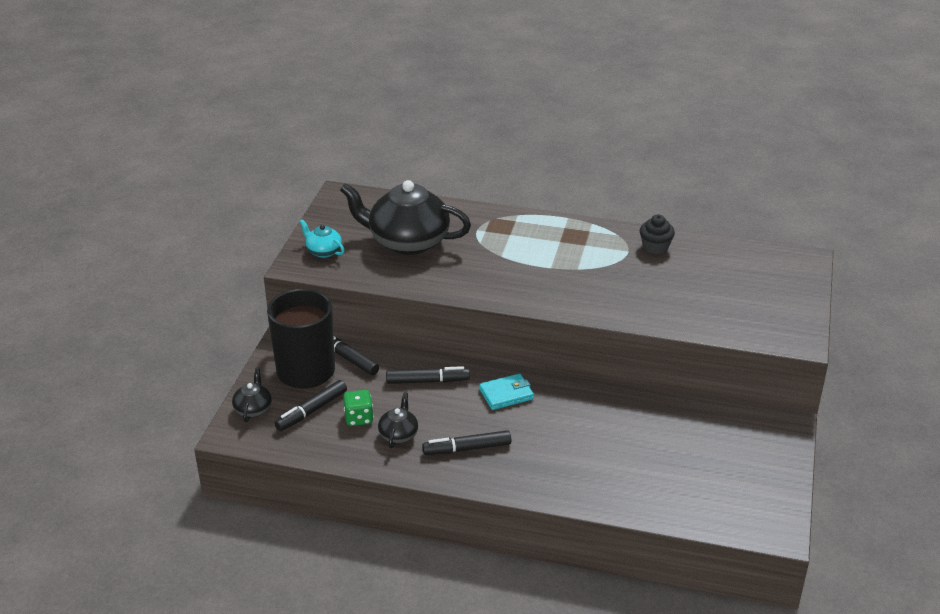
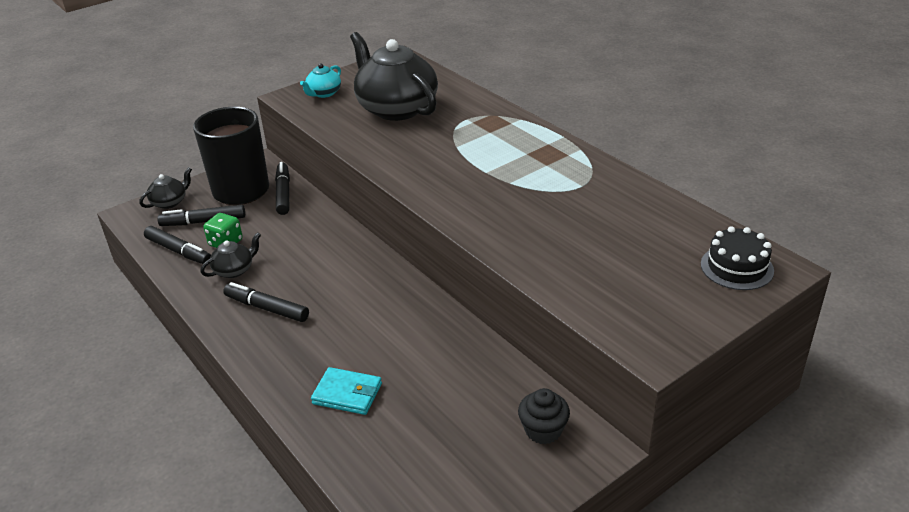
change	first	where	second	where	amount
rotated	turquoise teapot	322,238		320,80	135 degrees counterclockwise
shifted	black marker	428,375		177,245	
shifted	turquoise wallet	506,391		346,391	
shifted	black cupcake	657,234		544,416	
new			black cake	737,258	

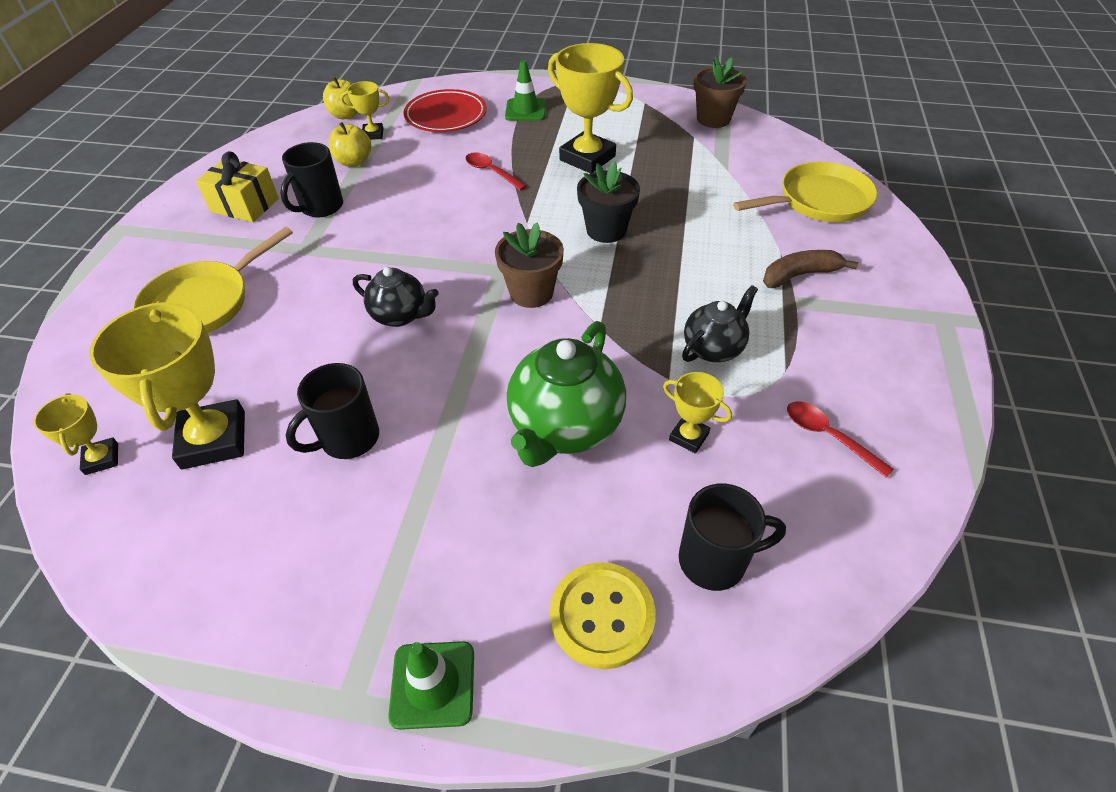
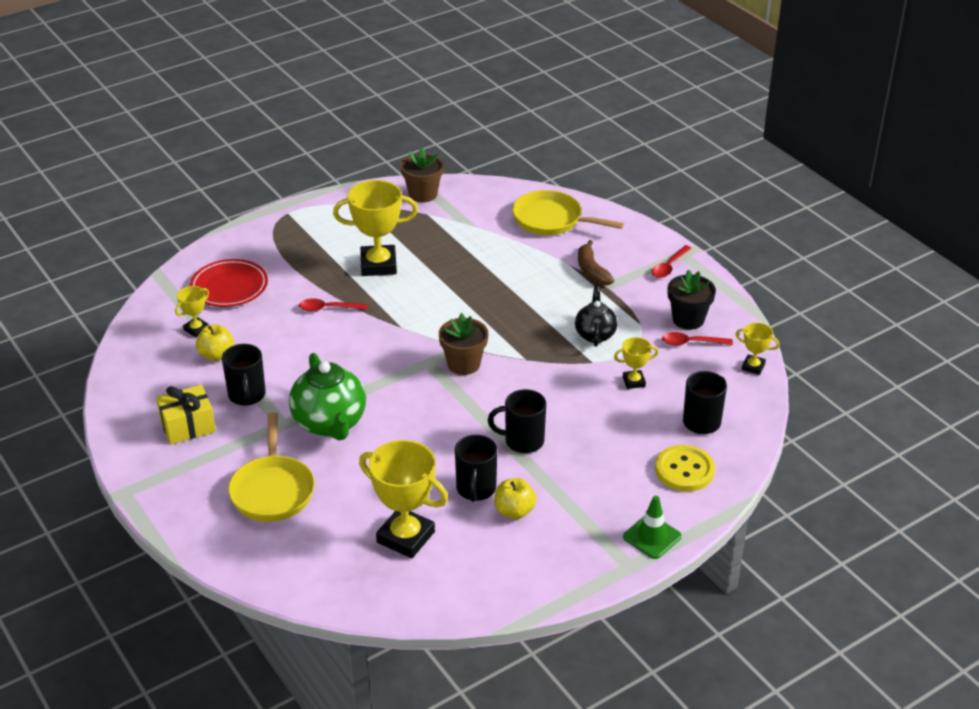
change	first	where	second	where	amount
shifted	yellow trophy	76,434		757,349	
shifted	yellow apple	340,98		515,498	
gone	black teapot	396,297			
gone	green traffic cone	525,90			
shifted	green teapot	566,394		327,396	
shifted	black flower pot	608,202		691,299	
rotated	yellow pan	805,192		568,212	90 degrees counterclockwise
rotated	brown banana	810,269		596,262	45 degrees counterclockwise
new			black mug	517,421	
new			red spoon	672,261	

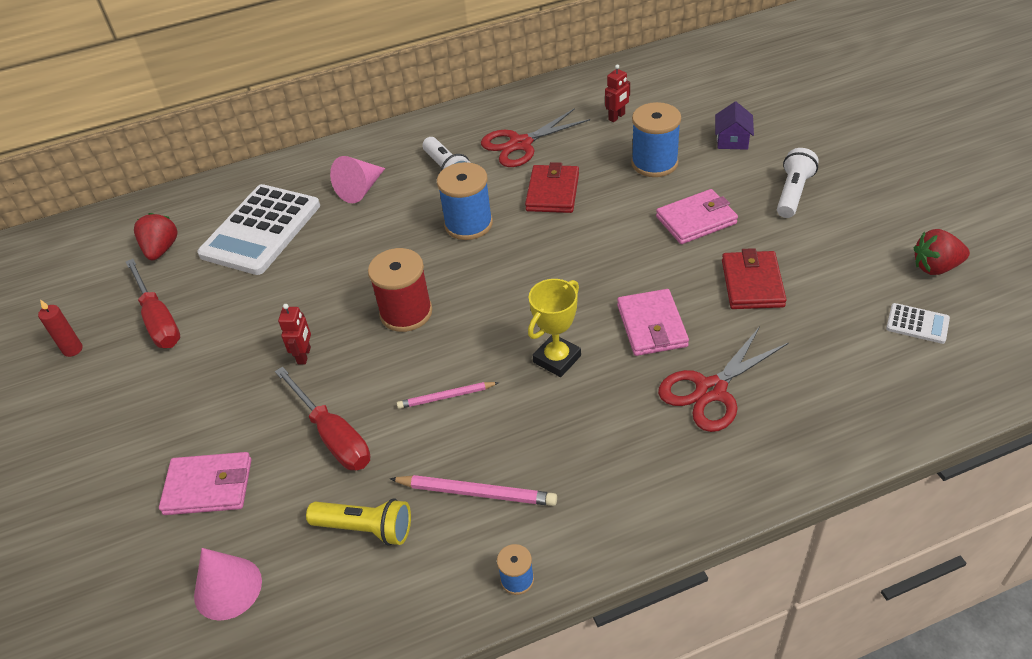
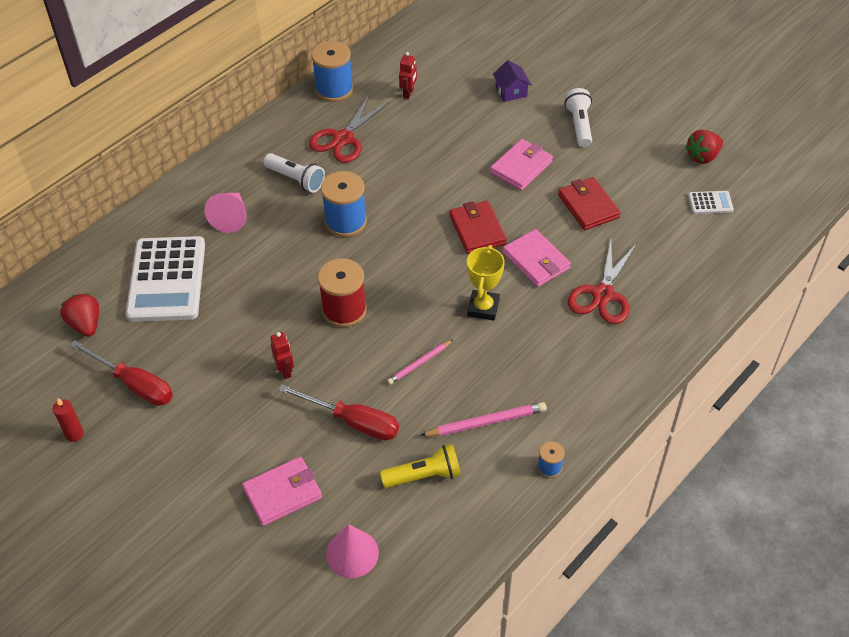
change	first	where	second	where	amount
shifted	red wallet	552,187		478,227	
shifted	blue spool	656,139		332,71	

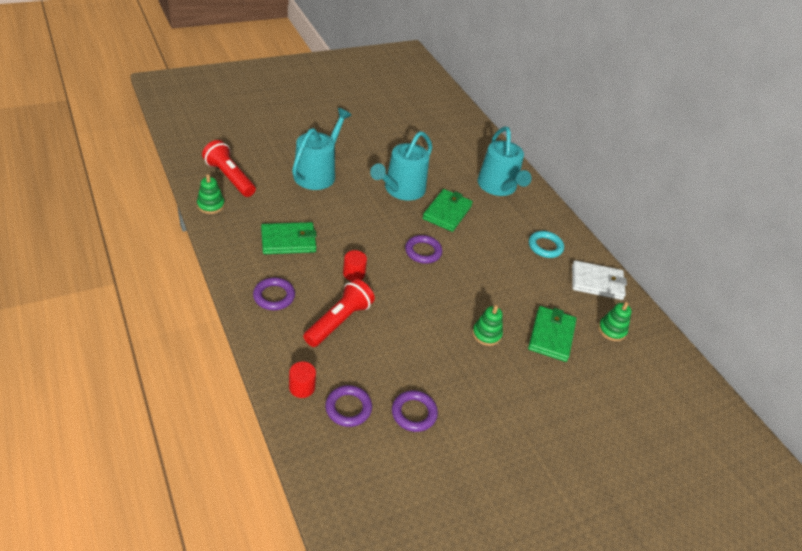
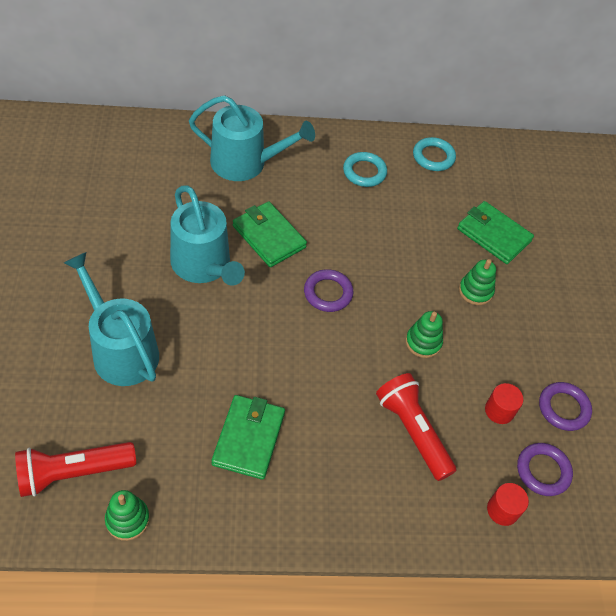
change	first	where	second	where	amount
gone	purple ring	274,294			
shifted	red cylinder	355,265		504,403	
swapped	white wallet	599,280	turquoise ring	434,154	
shifted	green stacking toy	615,321		424,334	

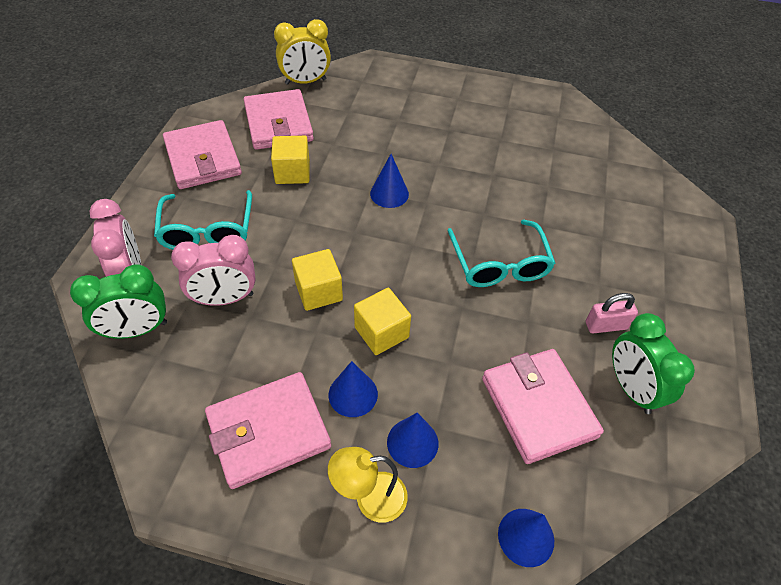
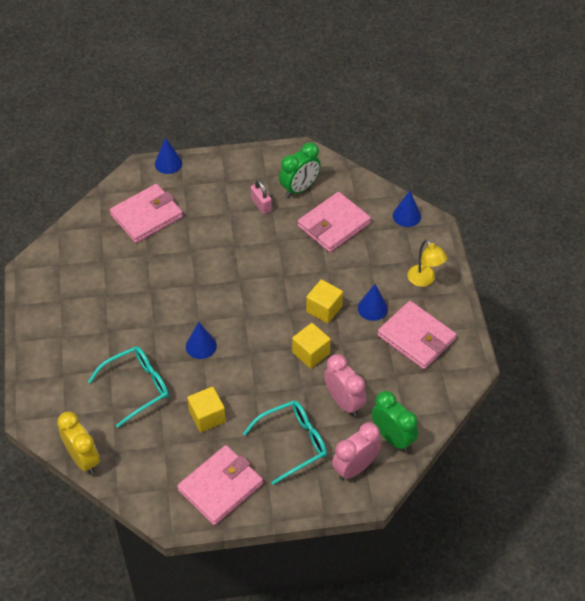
change	first	where	second	where	amount
shifted	pink wallet	279,119		146,213	
shifted	blue cone	413,440		168,155	
shifted	turquoise glasses	501,253		128,387	

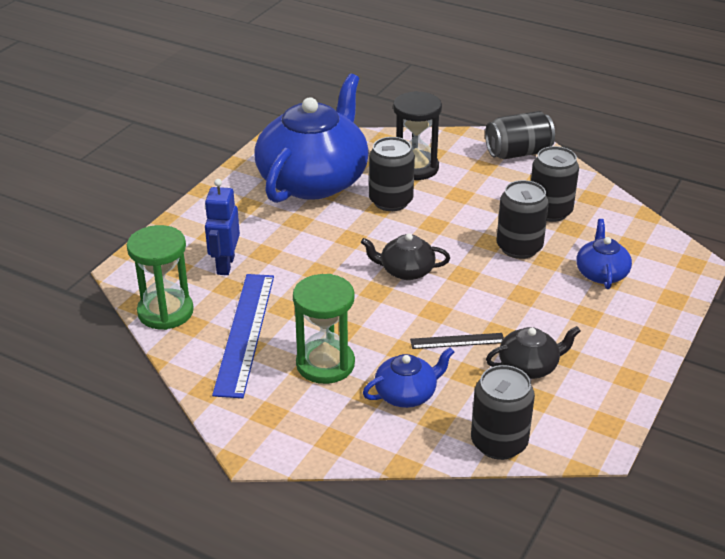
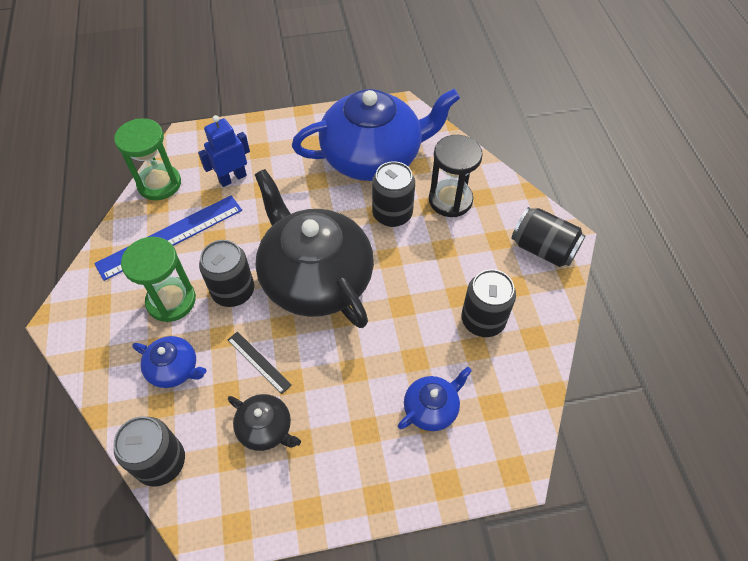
change	first	where	second	where	amount
scaled	black teapot	405,256		314,248	x2.31
shifted	black can	523,219		226,273	

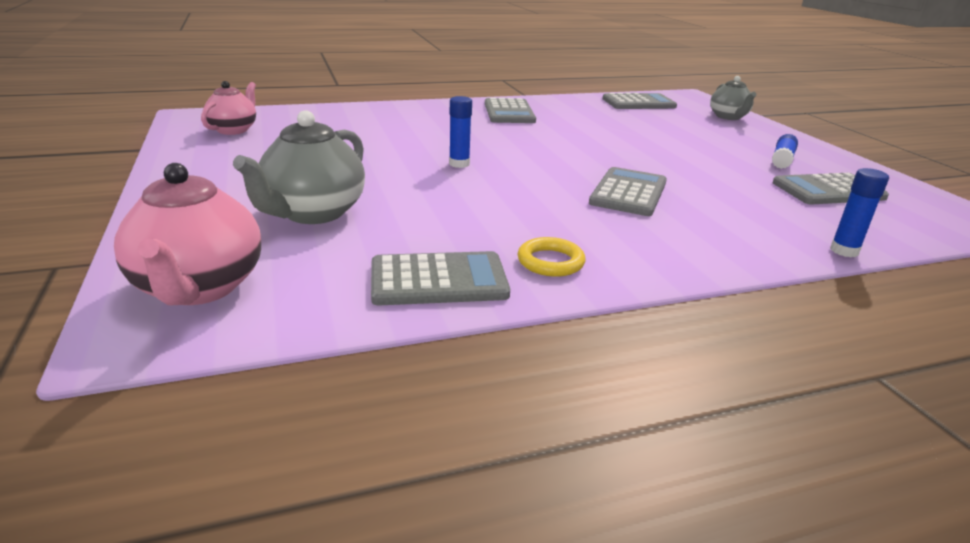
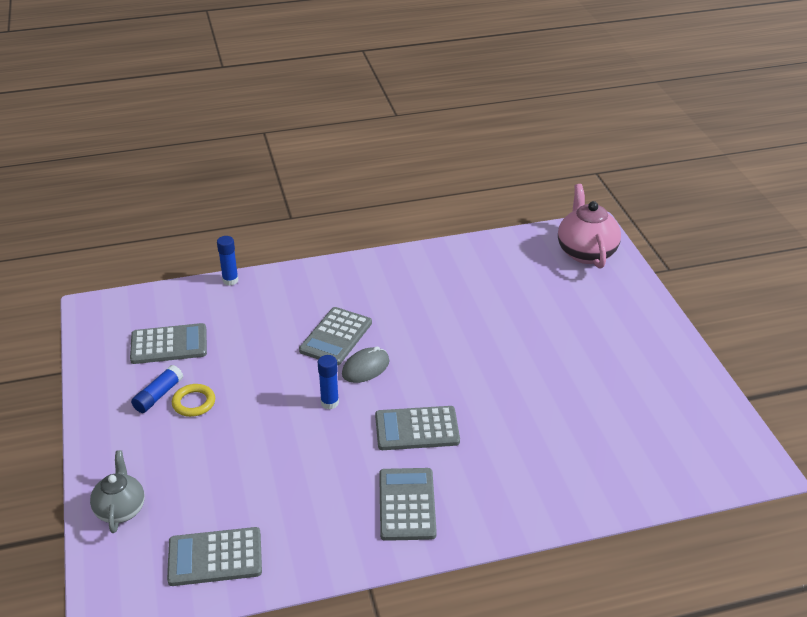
change	first	where	second	where	amount
gone	pink teapot	228,108			
gone	grey teapot	299,167			
shifted	grey calculator	440,278		417,428	
shifted	blue glue stick	460,132		328,382	
shifted	yellow ring	552,257		193,400	
new			grey mouse	365,364	

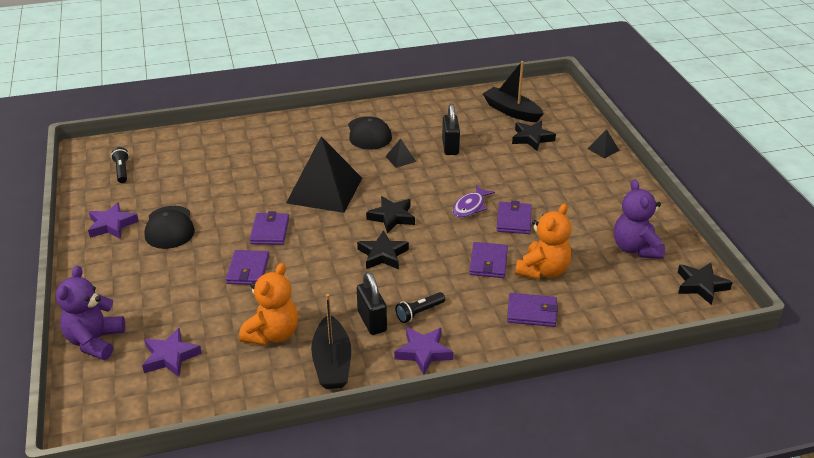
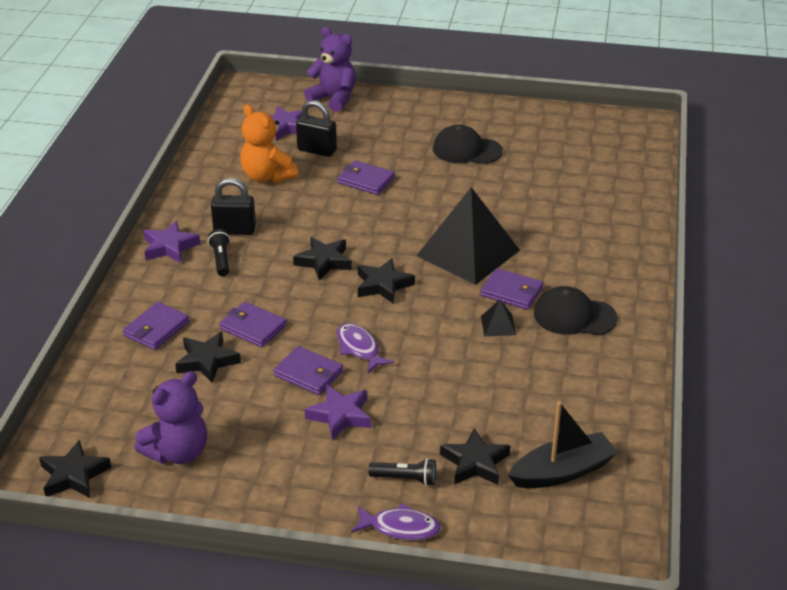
change	first	where	second	where	amount
shifted	purple star	113,220		338,412	
shifted	black flashlight	120,165		402,472	
shifted	purple wallet	269,228		511,289	
gone	black boat	331,341			
shifted	black padlock	451,129		316,128	
swapped	orange teddy bear	543,241	black star	208,357	
swapped	black pyramid	603,144	purple fish	396,521	
rotated	purple teddy bear	639,219		171,417	120 degrees clockwise

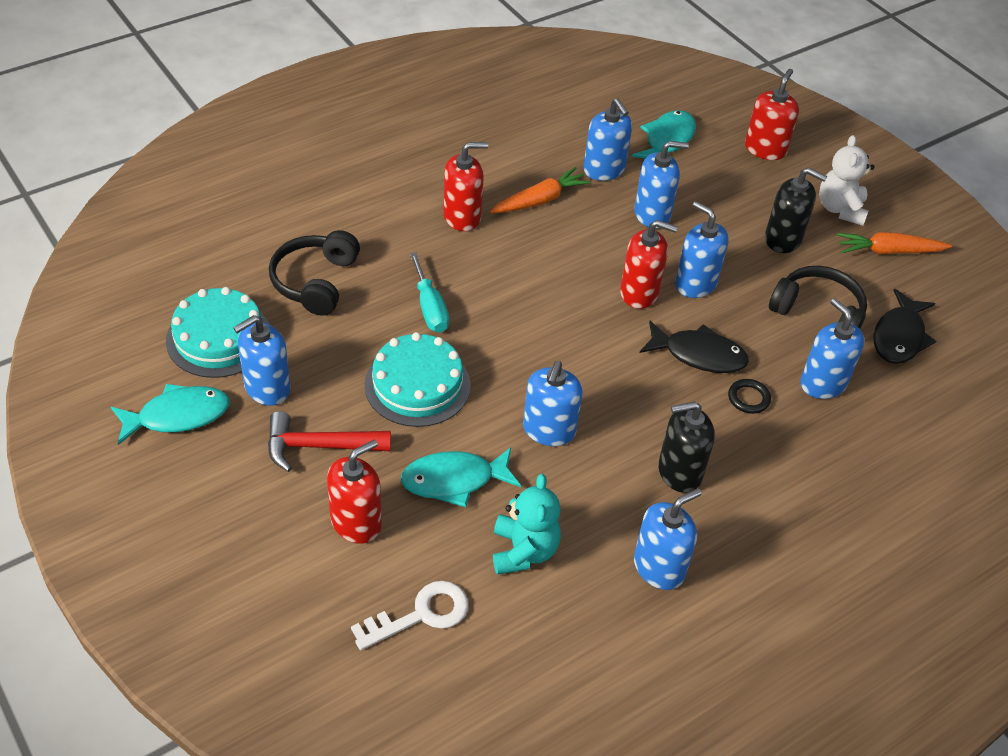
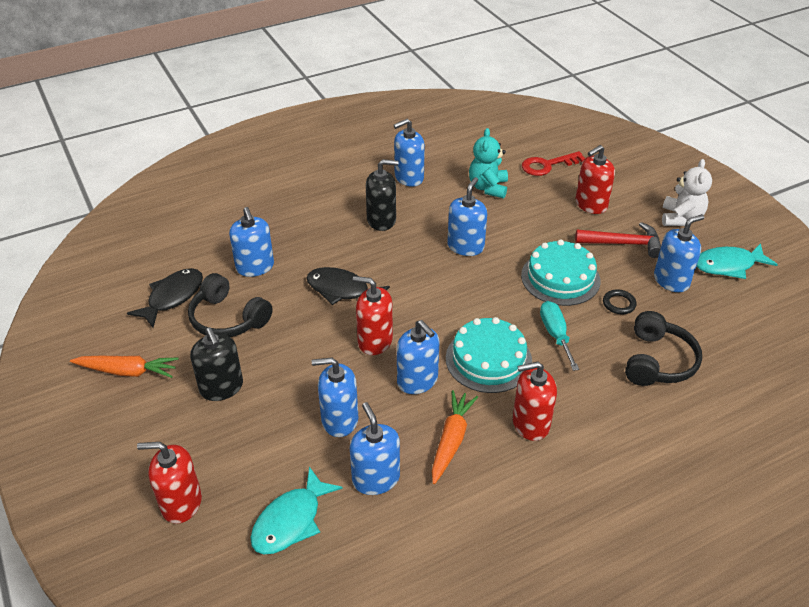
change	first	where	second	where	amount
shifted	turquoise cake	218,332		489,355	
repainted	white key	409,615	red key	553,163	
gone	turquoise fish	461,477			
rotated	orange carrot	540,190		455,437	135 degrees clockwise
shifted	blue soap dispenser	702,249		418,357	
shifted	black ring	749,396		620,302	
rotated	red soap dispenser	772,114		169,483	60 degrees clockwise
rotated	black soap dispenser	796,210		216,364	150 degrees counterclockwise
shifted	white teddy bear	847,180		687,192	

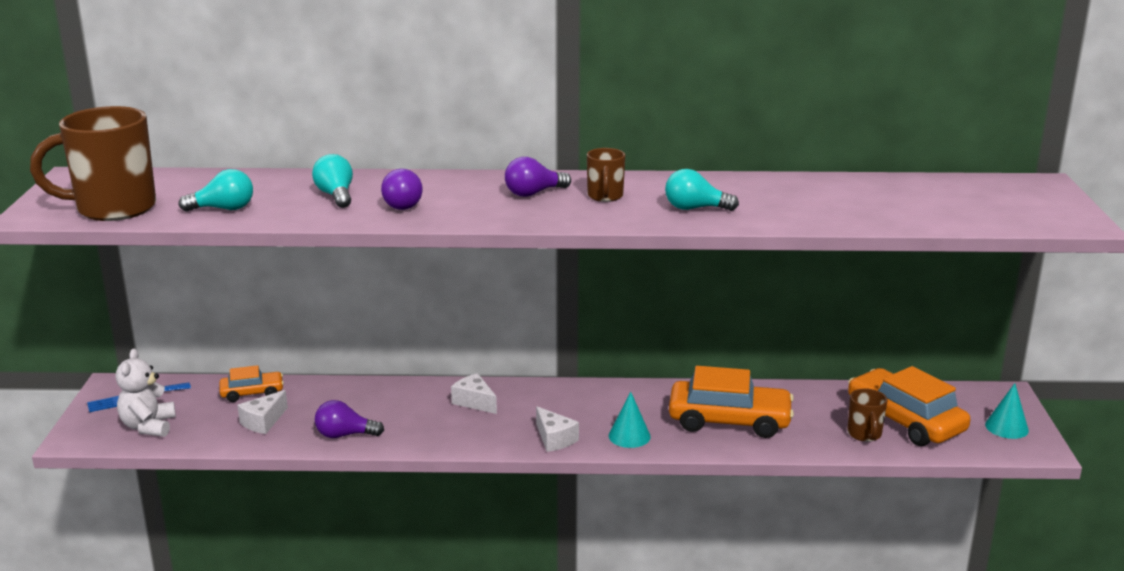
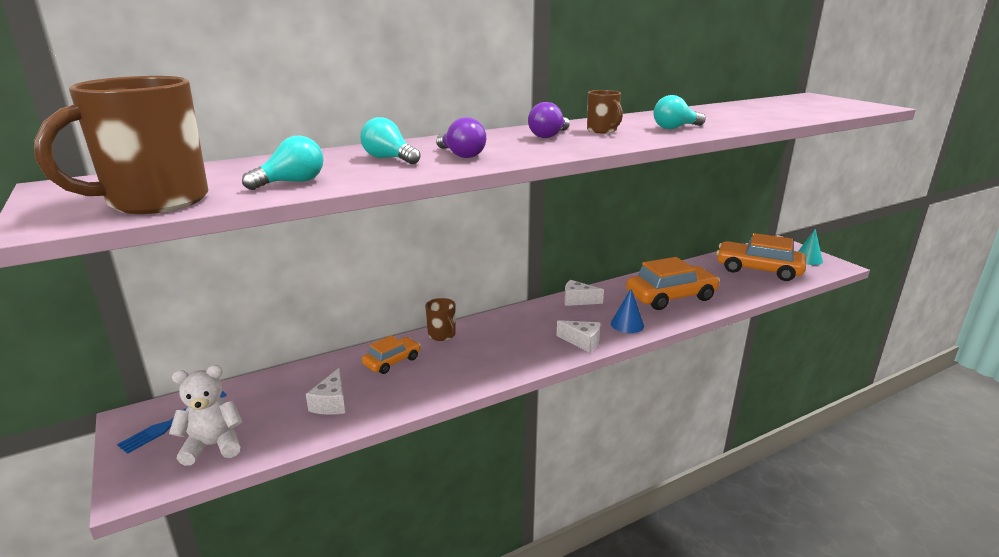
change	first	where	second	where	amount
rotated	white teddy bear	146,392		205,415	105 degrees clockwise
shifted	orange car	251,383		391,354	
gone	purple light bulb	349,419			
shifted	white cheese	474,393		584,293	
repainted	turquoise cone	630,420	blue cone	627,311	
shifted	brown mug	867,415		440,319	

